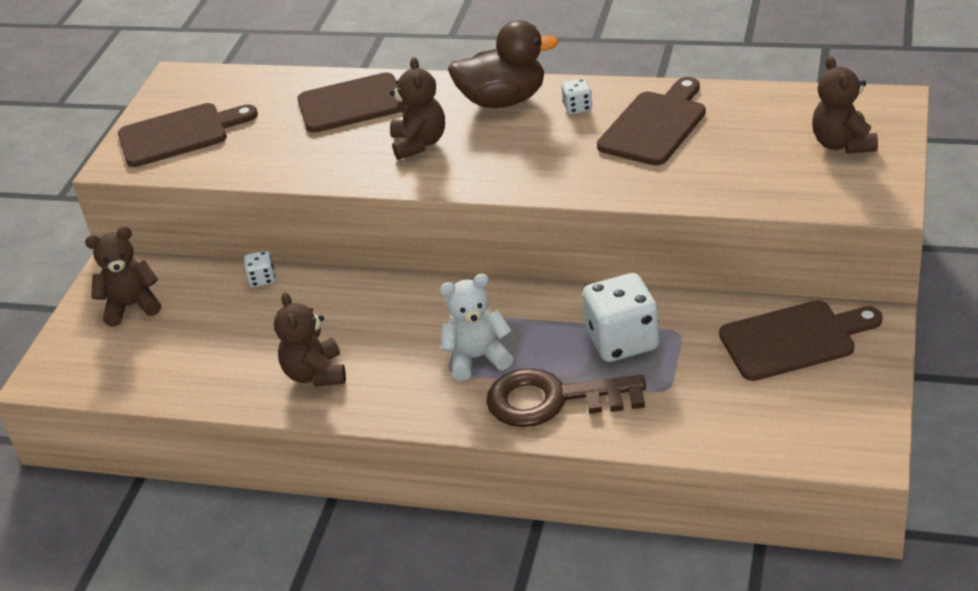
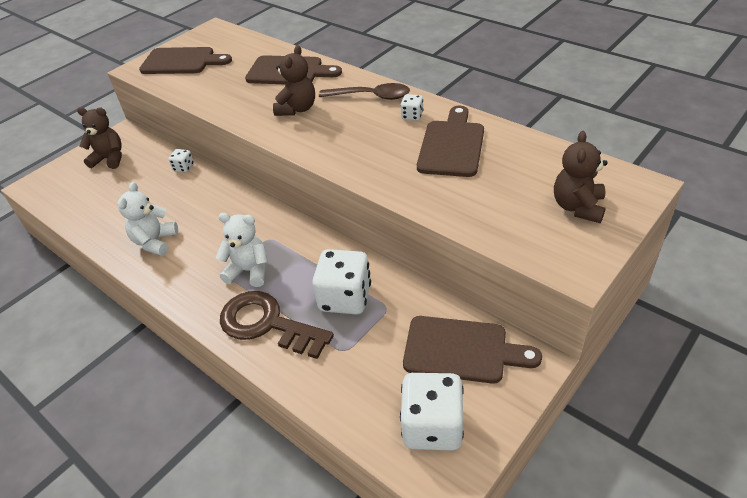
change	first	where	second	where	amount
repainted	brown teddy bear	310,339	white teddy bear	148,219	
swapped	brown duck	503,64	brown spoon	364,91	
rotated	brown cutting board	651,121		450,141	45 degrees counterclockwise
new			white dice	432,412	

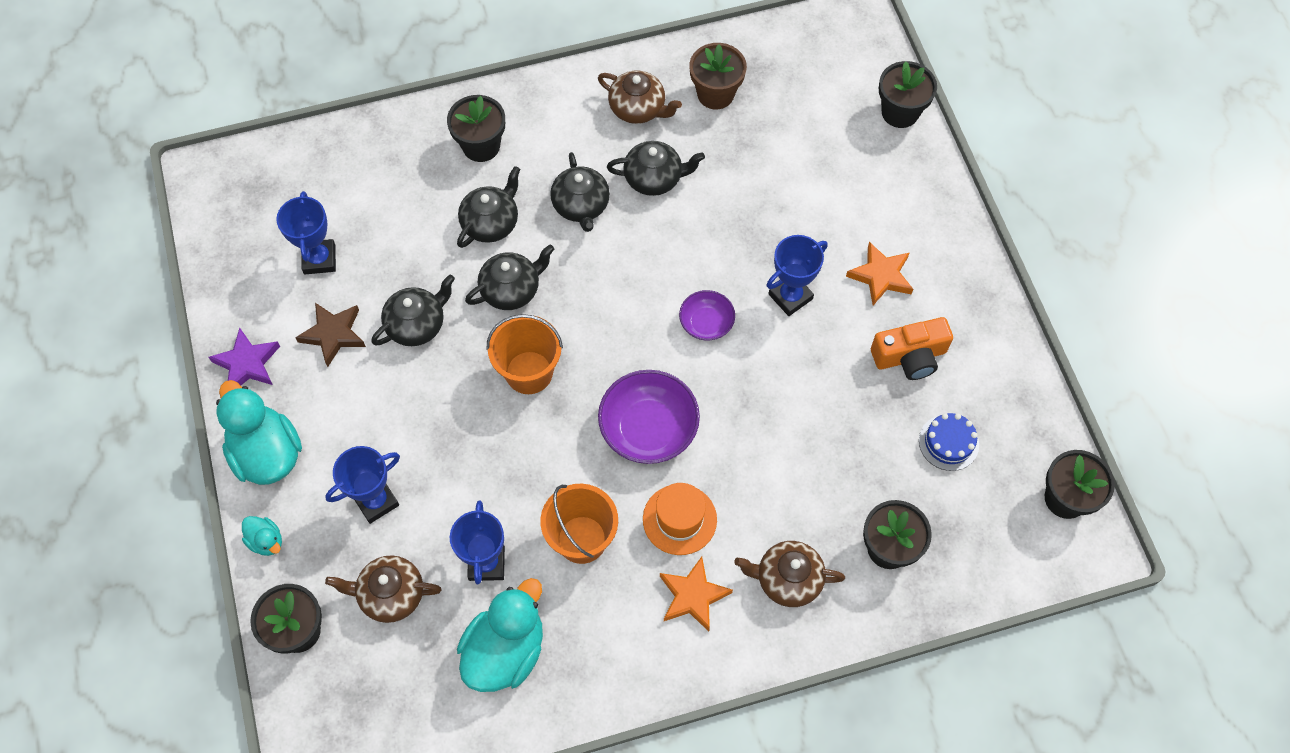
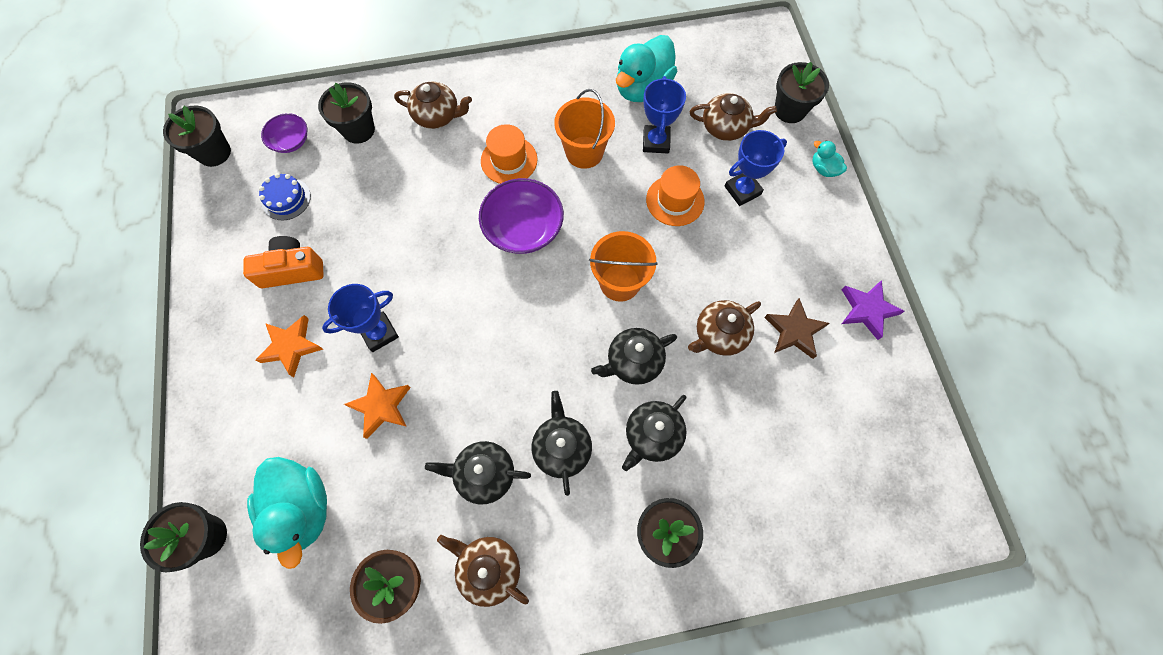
change	first	where	second	where	amount
shifted	turquoise duck	259,432		287,513	
gone	blue trophy	306,232			
repainted	black teapot	413,310	brown teapot	724,328	
shifted	orange star	696,594		377,406	
shifted	purple bowl	707,315		284,133	
new			orange hat	675,195	

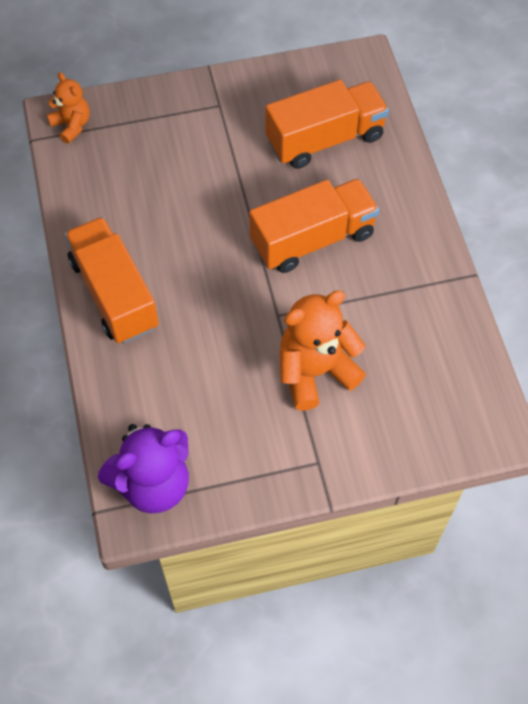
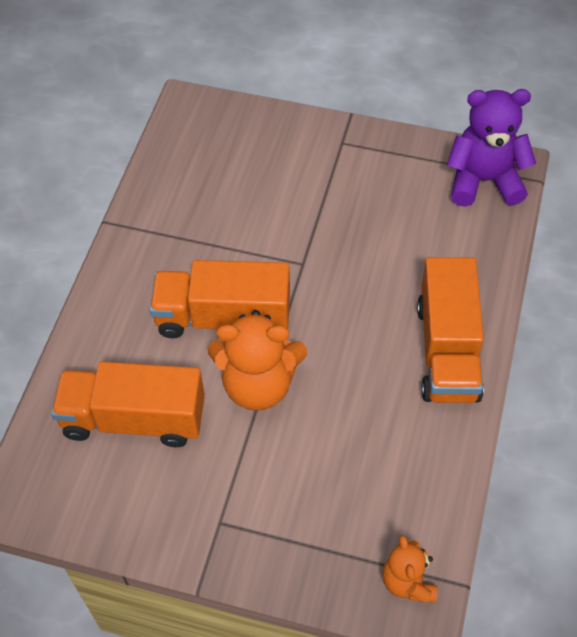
change	first	where	second	where	amount
shifted	orange teddy bear	323,350		257,360	

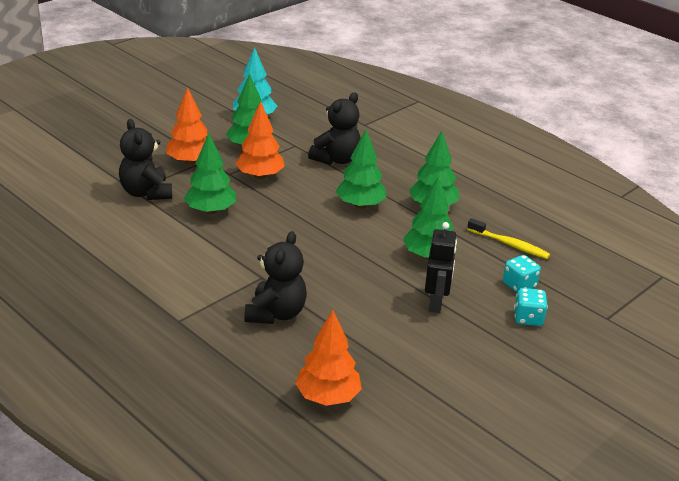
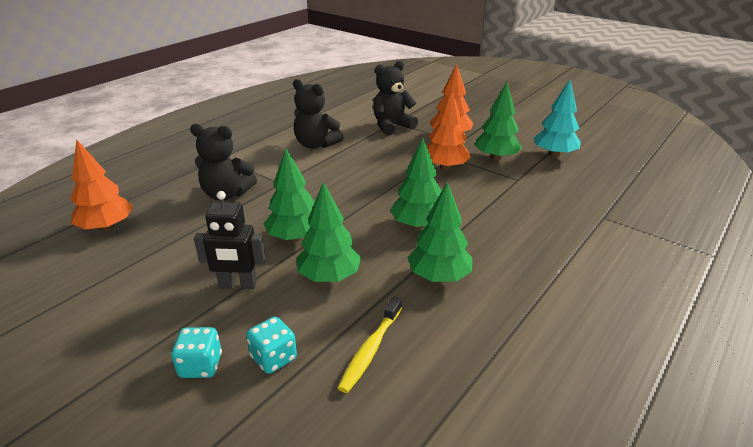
change	first	where	second	where	amount
shifted	green tree	210,173		289,194	
shifted	black teddy bear	334,128		318,114	

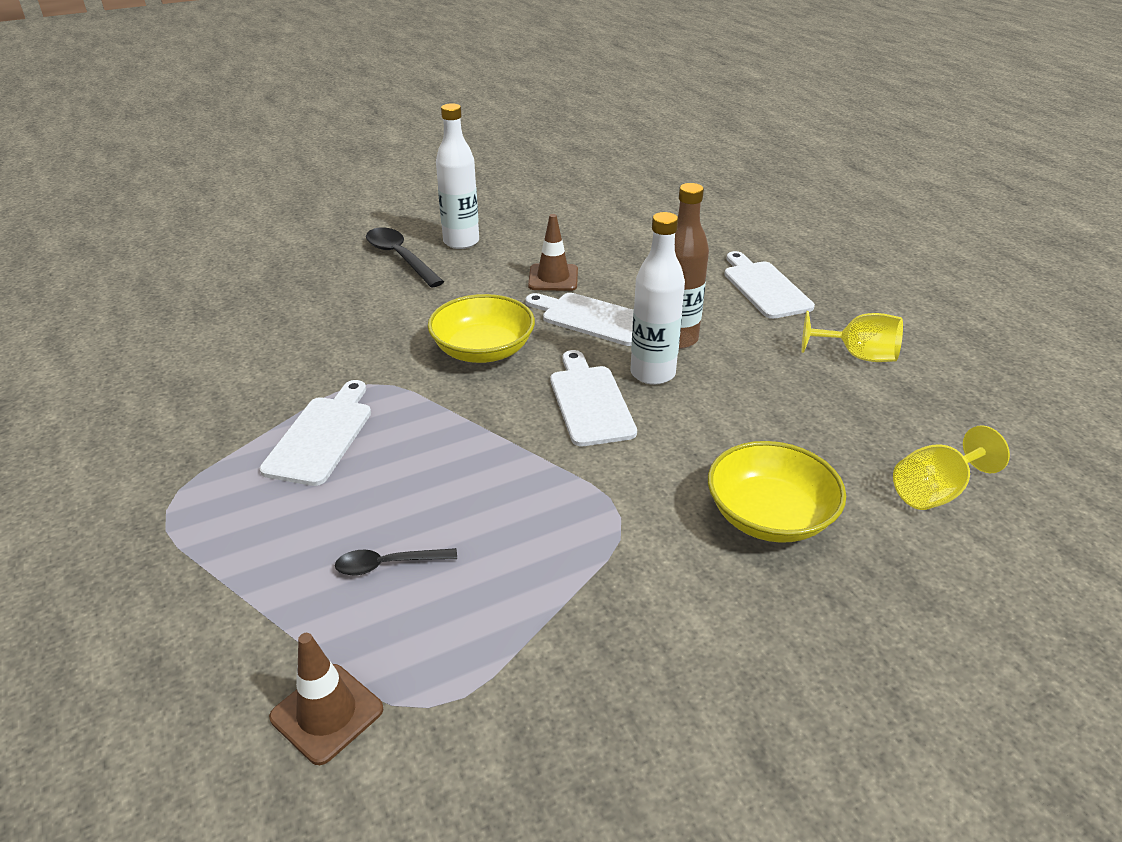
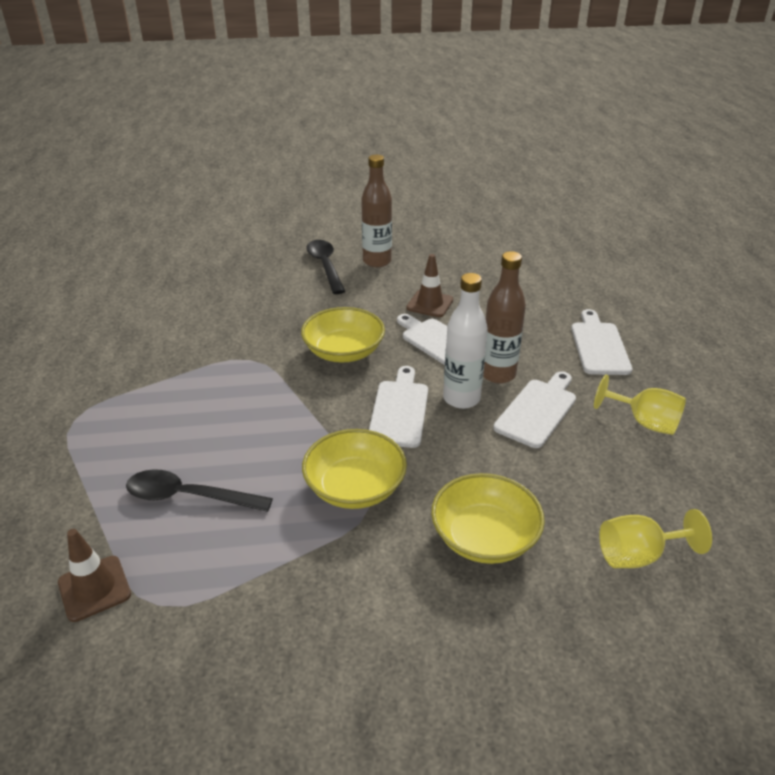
change	first	where	second	where	amount
shifted	white cutting board	315,433		534,409	
scaled	black spoon	396,562		199,490	x1.67
repainted	white bottle	457,176	brown bottle	376,210	
new			yellow bowl	354,469	

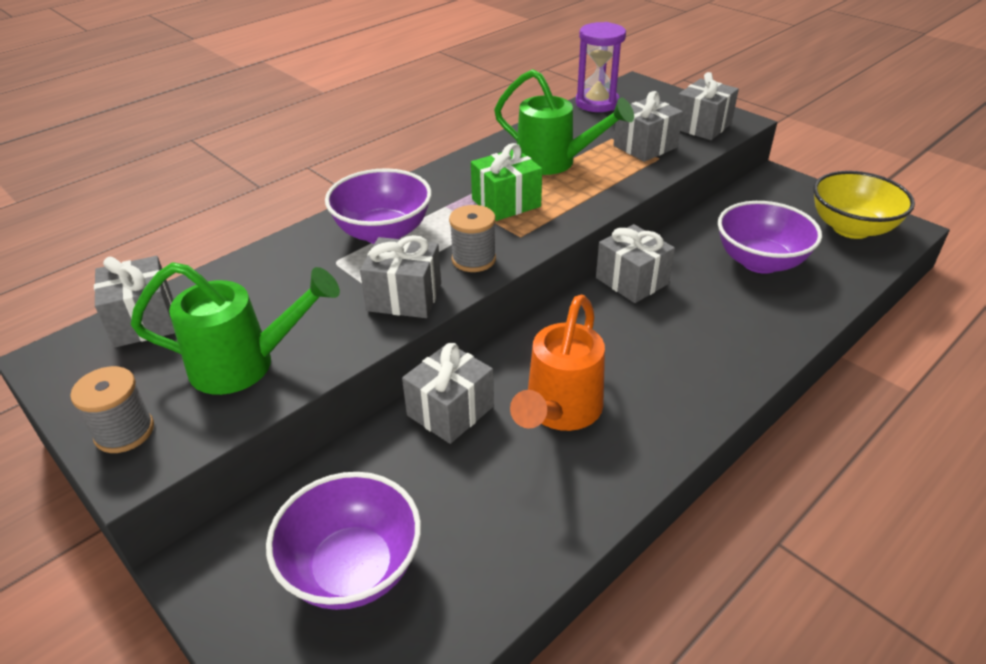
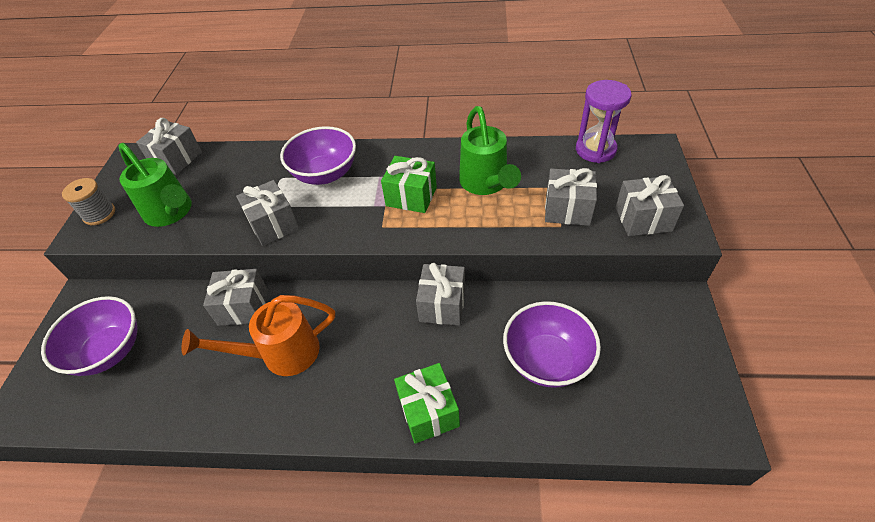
change	first	where	second	where	amount
gone	grey spool	472,238			
gone	yellow bowl	864,205			
new			green gift	427,403	

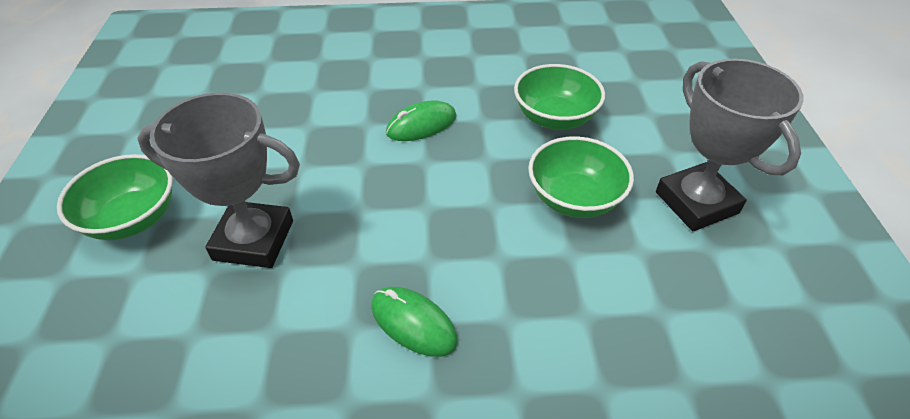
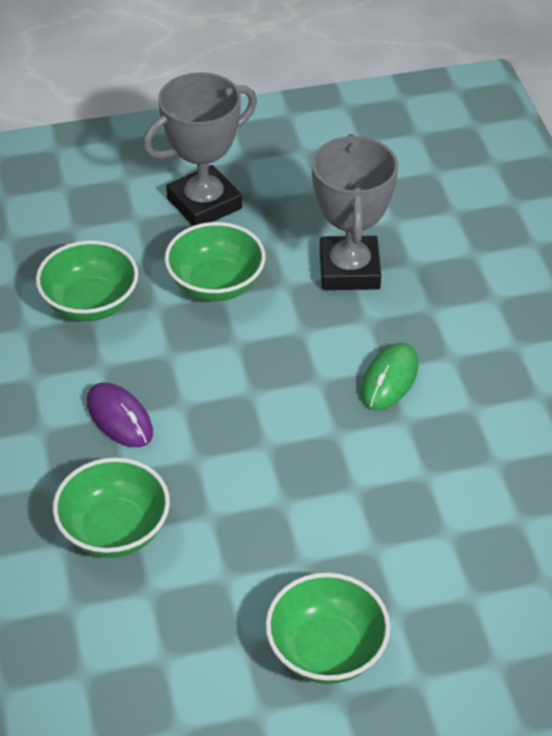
change	first	where	second	where	amount
shifted	grey trophy	218,180		355,212	
repainted	green mouse	421,120	purple mouse	120,414	
new			green bowl	111,507	

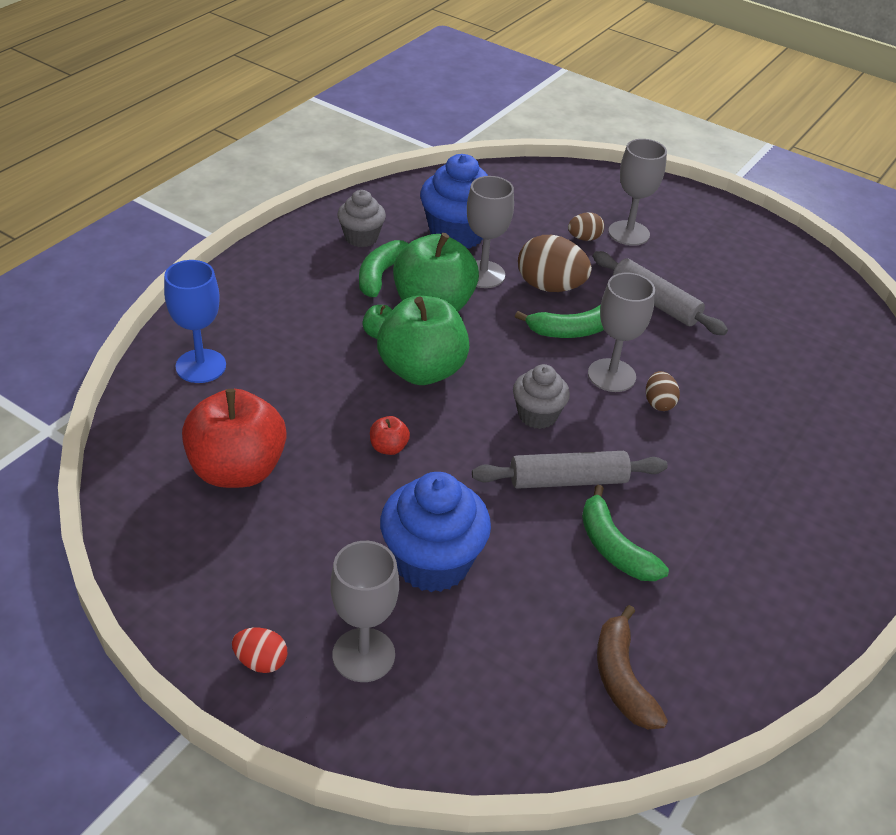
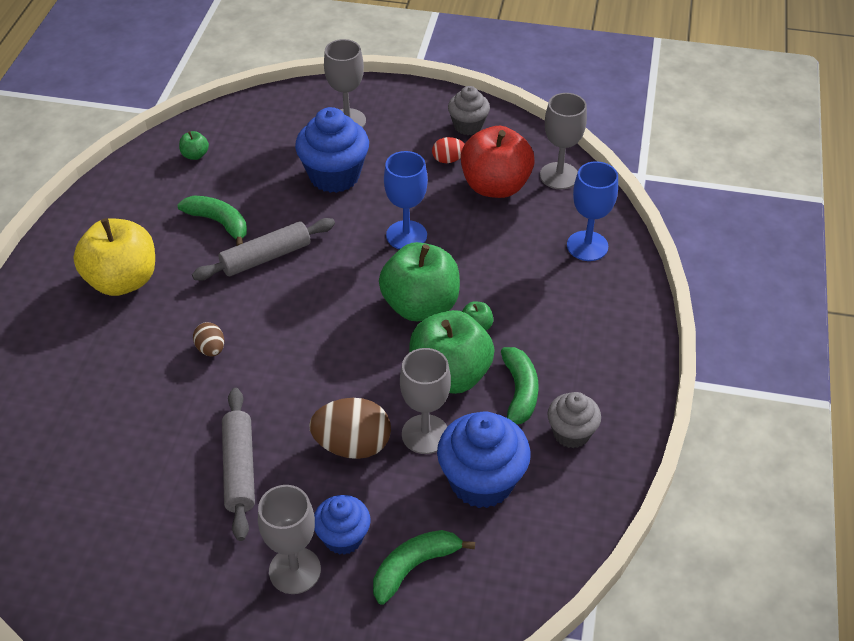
change	first	where	second	where	amount
shifted	red egg	259,650		448,150	
swapped	red apple	390,435	blue goblet	406,200	
shifted	grey cupcake	541,396		469,110	
shifted	green banana	559,321		424,567	
swapped	brown egg	586,226	blue cupcake	342,525	
shifted	grey goblet	621,332		563,141	
rotated	grey rolling pin	660,293		238,464	60 degrees clockwise
swapped	brown banana	632,667	green apple	194,145	
new			yellow apple	114,257	

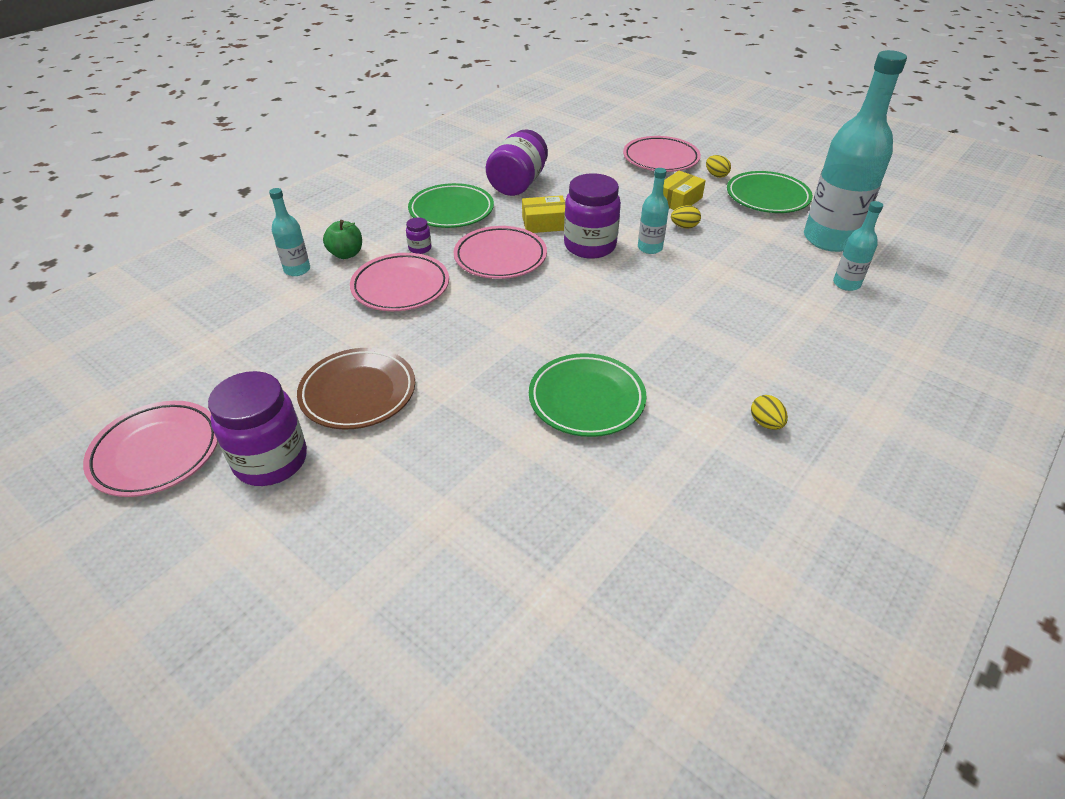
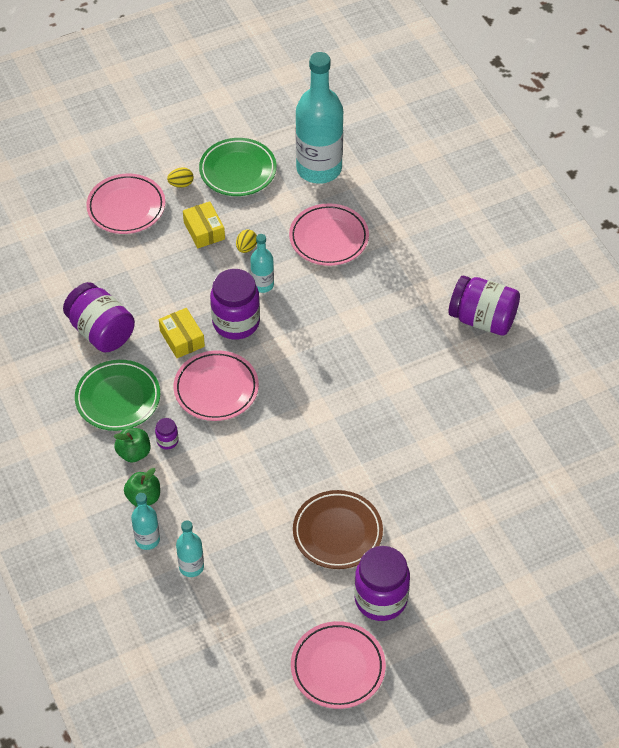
change	first	where	second	where	amount
shifted	pink plate	399,282		329,235	
rotated	yellow box	543,214		182,333	45 degrees counterclockwise
gone	green plate	588,395			
swapped	yellow egg	769,412	purple jar	484,305	
shifted	turquoise bottle	858,246		190,548	
new			green apple	132,445	

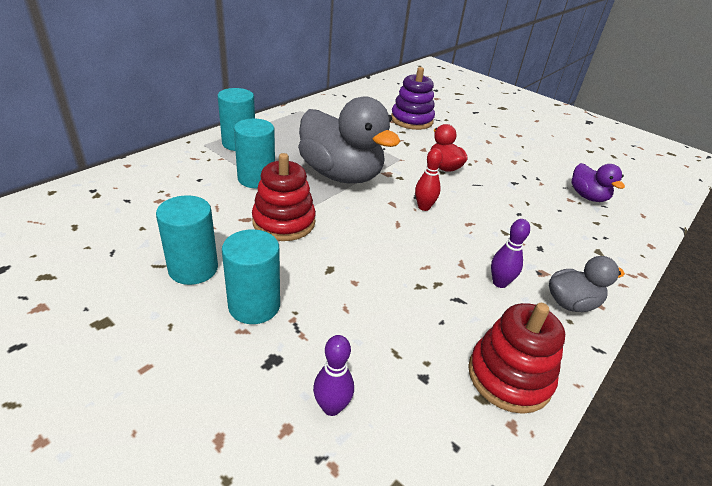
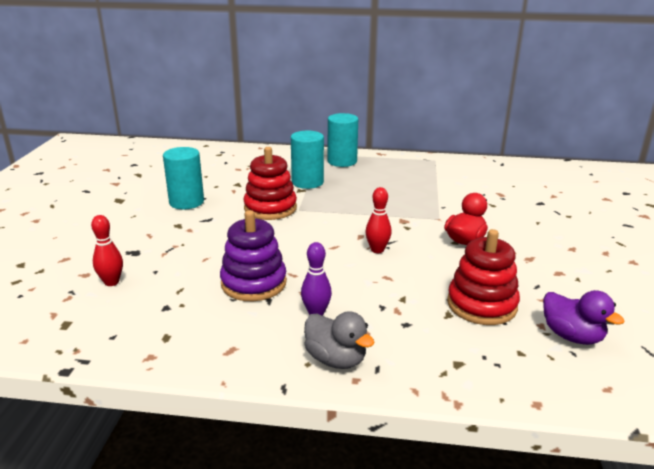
change	first	where	second	where	amount
gone	turquoise cylinder	251,276			
gone	grey duck	349,139			
repainted	purple bowling pin	333,375	red bowling pin	107,250	
shifted	purple stacking toy	413,98		253,255	
shifted	red stacking toy	516,358		483,277	
rotated	purple duck	598,182		584,317	75 degrees counterclockwise

